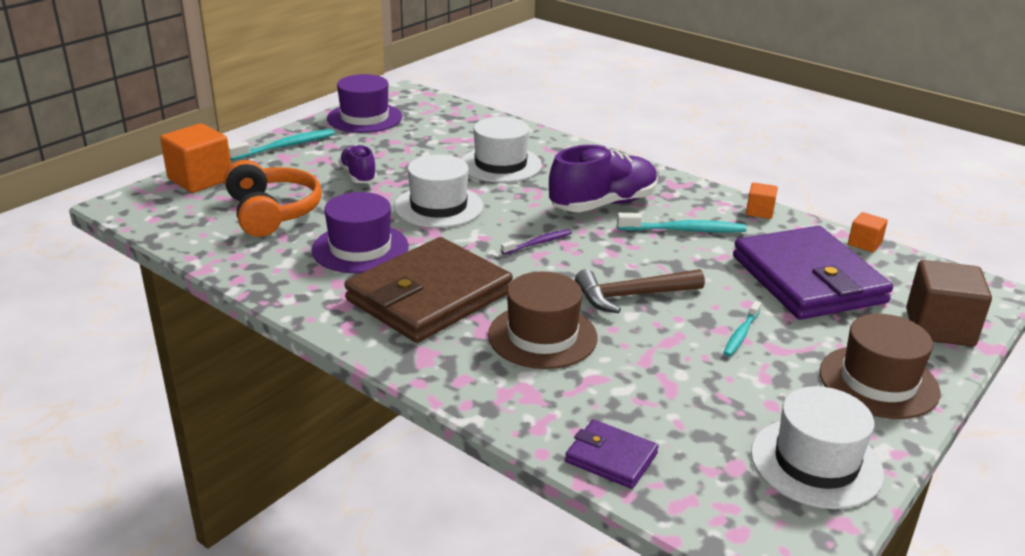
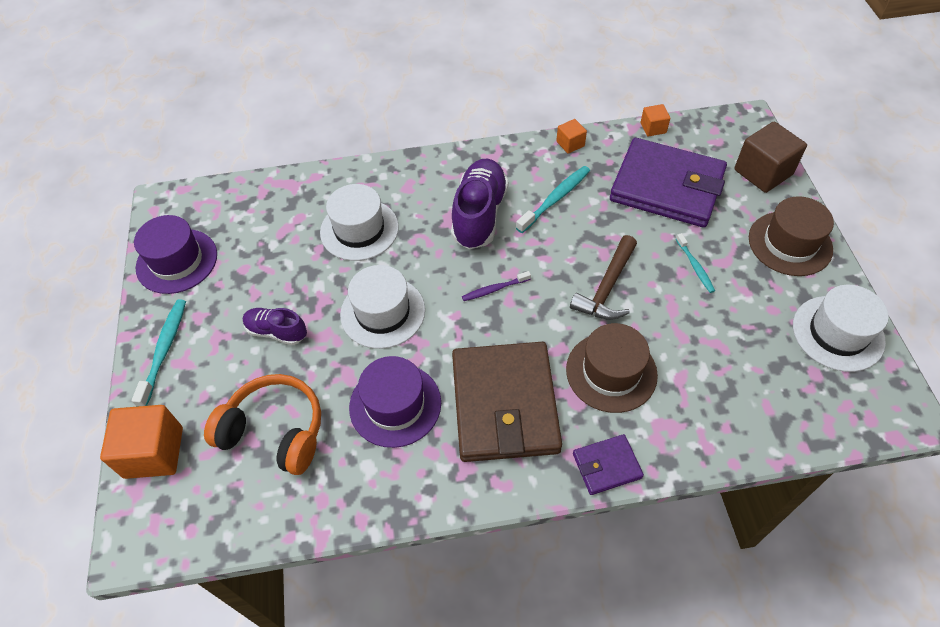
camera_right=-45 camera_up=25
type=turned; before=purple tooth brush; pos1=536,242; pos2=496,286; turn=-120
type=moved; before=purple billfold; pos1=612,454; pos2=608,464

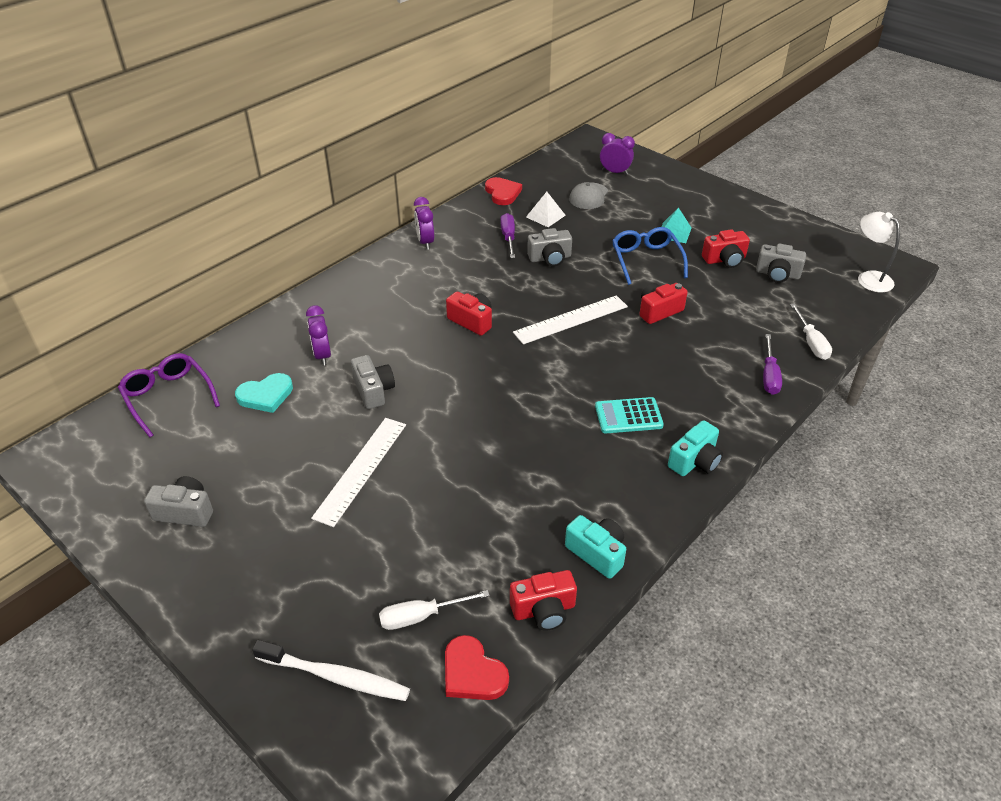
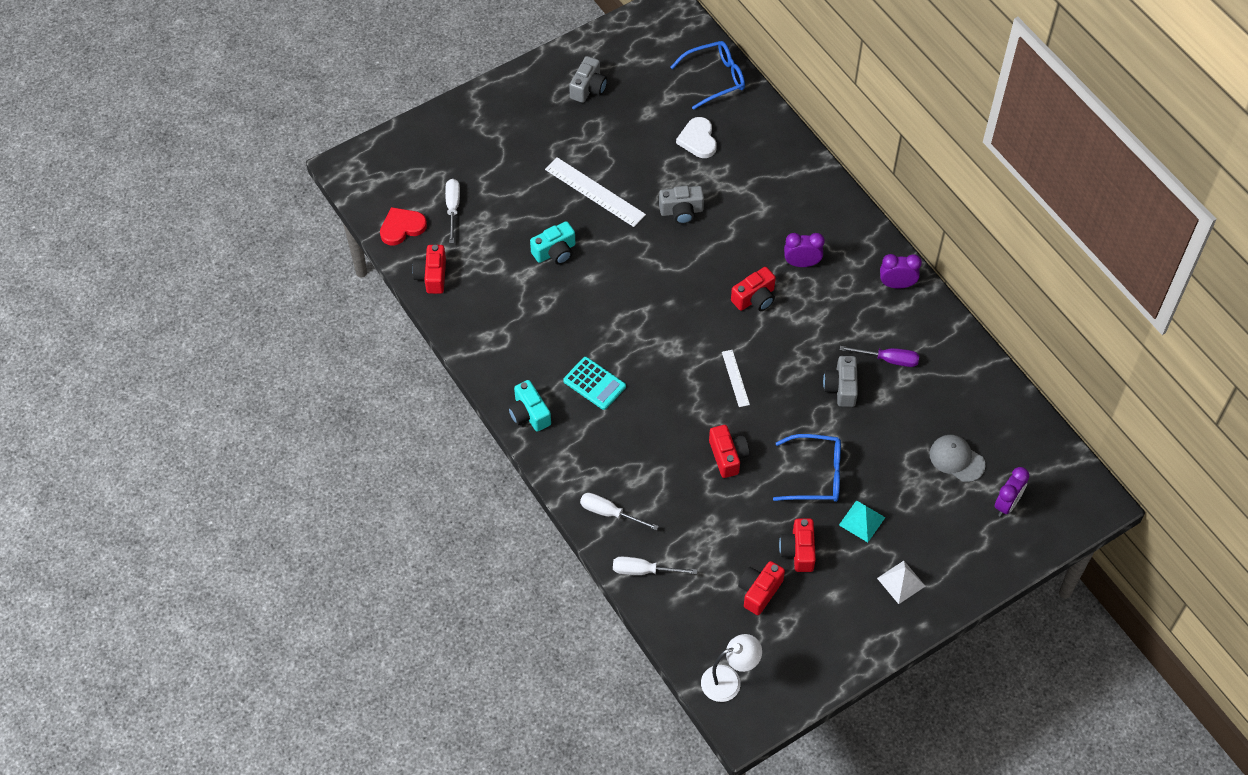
camera_right=105 camera_up=15
type=recoloured; before=purple glasses; after=cobalt glasses; pos1=169,395; pos2=707,75
type=recoloured; before=turquoise heart shape; after=pure white heart shape; pos1=264,393; pos2=696,137
type=removed; before=pure white tooth brush; pos1=331,670
type=moved; before=purple bedside clock; pos1=318,335; pos2=804,250
type=removed; before=crimson heart shape; pos1=503,191
type=resized; before=pure white measuring stick; pos1=570,320; pos2=736,378; scale=0.55
type=moved; before=pure white solid pyramid; pos1=546,209; pos2=901,582
type=moved; before=turquoise compact camera; pos1=595,547; pos2=552,243
type=turned; before=turquoise pocket calculator; pos1=629,415; pos2=594,383; turn=120
type=recoloured; before=ash-grey compact camera; after=crimson compact camera; pos1=781,263; pos2=761,588
type=recoloured; before=purple screwdriver; after=pure white screwdriver; pos1=772,364; pos2=619,512

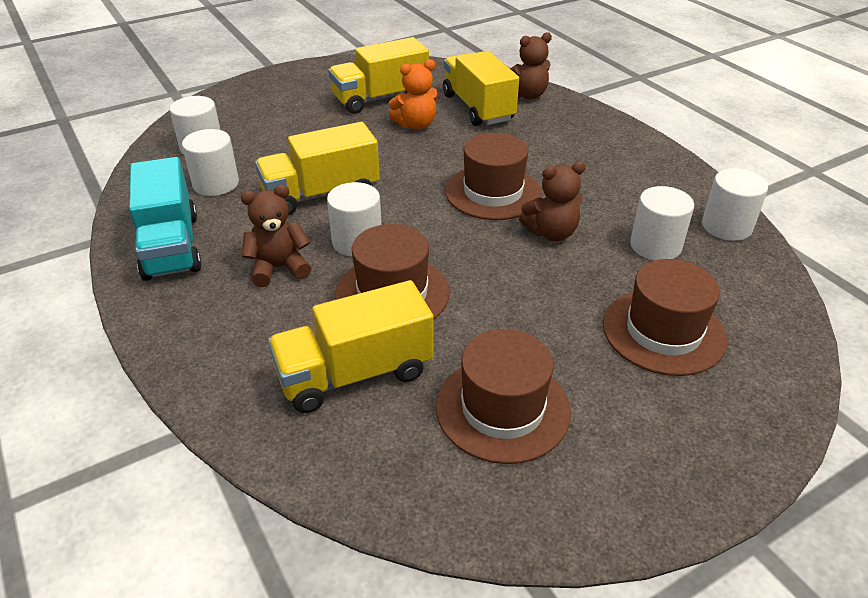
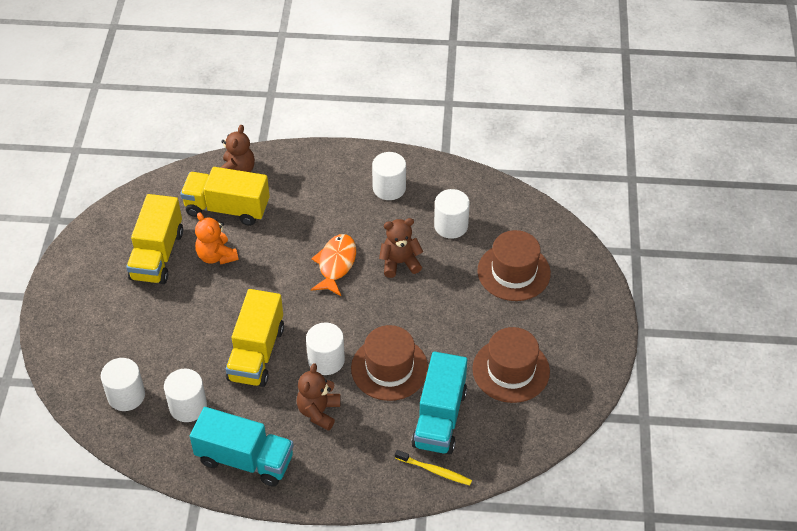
camera_right=-55 camera_up=10
type=recoloured; before=bright yellow toy truck; after=turquoise toy truck; pos1=351,346; pos2=439,403
type=turned; before=bright orange teddy; pos1=412,94; pos2=217,238; turn=135
type=replaced; before=russet tall hat; after=bright orange fish figure; pos1=493,176; pos2=333,265
type=turned; before=russet teddy; pos1=552,201; pos2=401,248; turn=-120
type=moved; before=pure white solid cylinder; pos1=735,204; pos2=389,176
type=added; after=bright yellow tooth brush; pos2=433,468

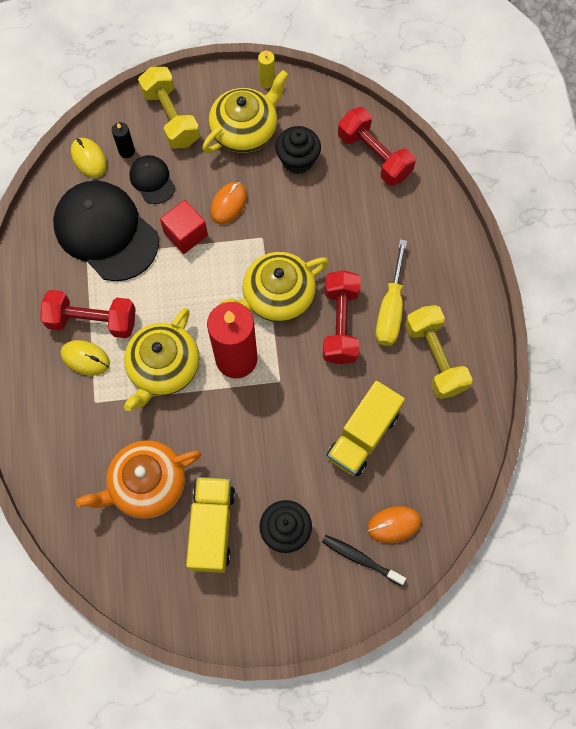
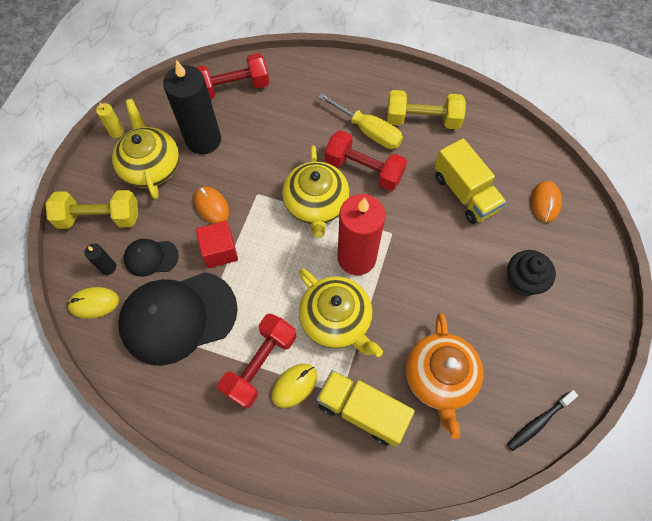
camera_right=-65 camera_up=-5
type=moved; before=bright yellow toy truck; pos1=210,525; pos2=365,408
type=replaced; before=black muffin; after=black candle; pos1=298,150; pos2=192,107
type=moved; before=black tooth brush; pos1=364,560; pos2=542,420

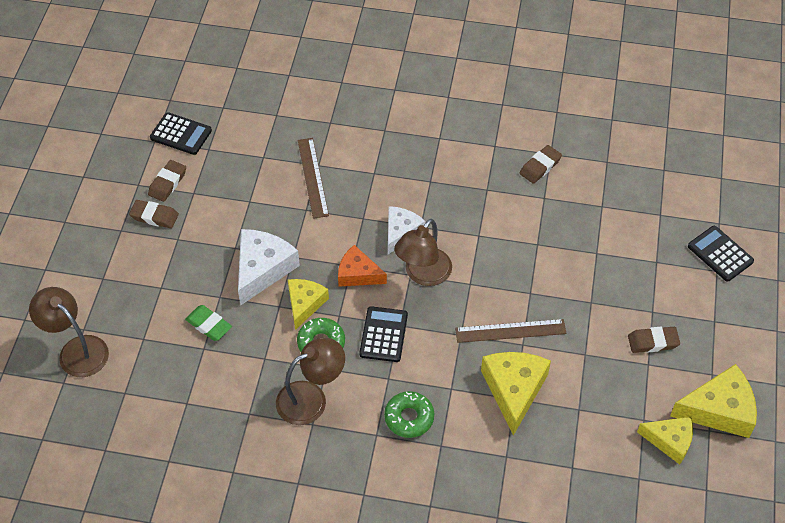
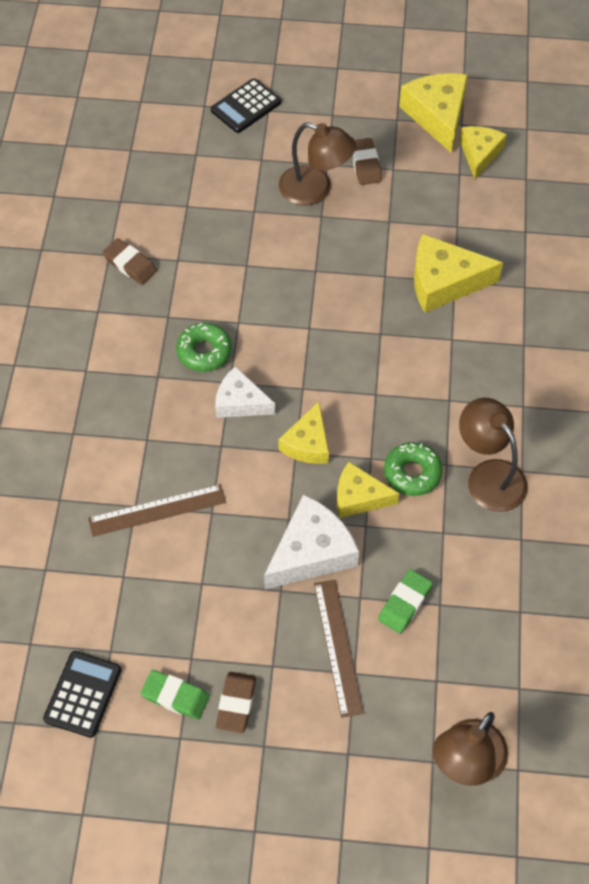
camera_right=-95 camera_up=5
type=recoloured; before=russet gum eraser; after=green gum eraser; pos1=167,181; pos2=175,695
type=turned; before=pure white cheese; pos1=269,267; pos2=311,541; turn=120
type=recoloured; before=bright orange cheese; after=bright yellow cheese; pos1=362,266; pos2=303,433
type=removed; before=black pocket calculator; pos1=383,334
type=moved; before=green glazed donut; pos1=409,414; pos2=204,347
type=moved; before=russet desk lamp; pos1=423,252; pos2=317,164
type=moved; before=russet measuring stick; pos1=511,331; pos2=339,649

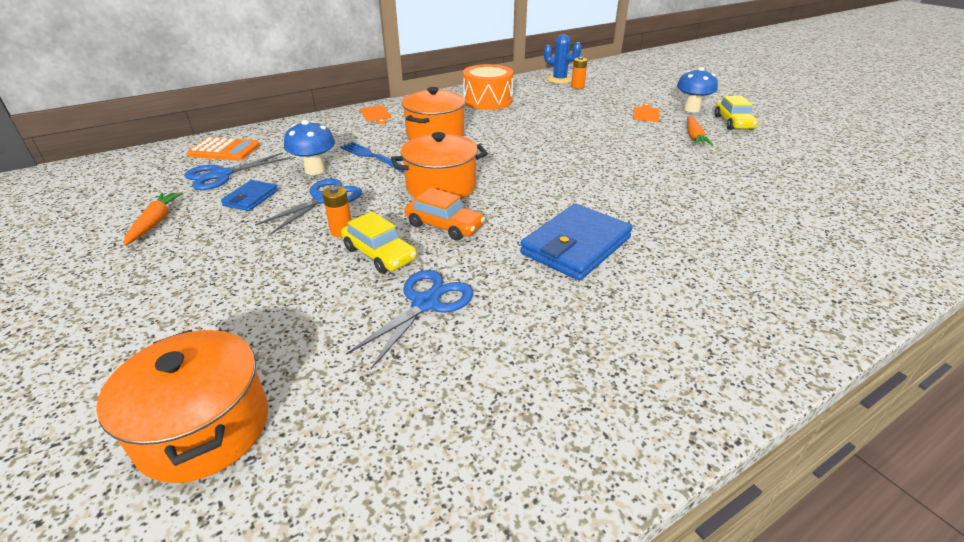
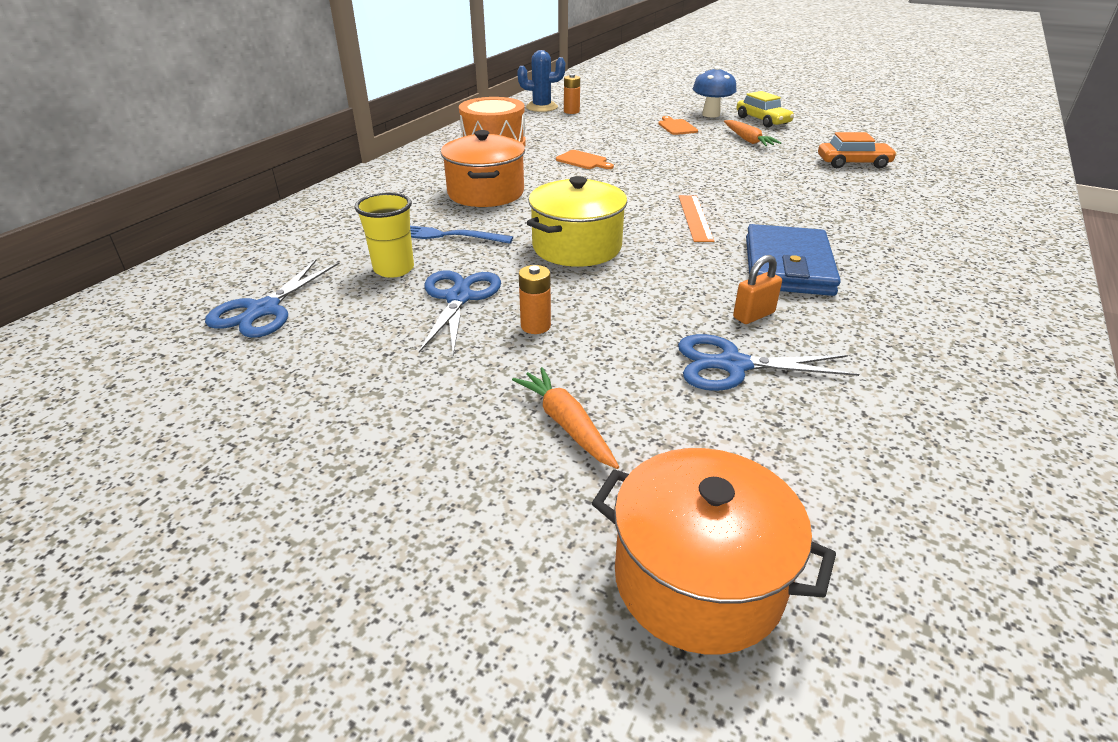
camera_right=-30 camera_up=0
type=moved; before=bright orange root vegetable; pos1=153,219; pos2=565,418
type=removed; before=bright orange pocket calculator; pos1=223,149
type=removed; before=cobalt billfold; pos1=249,195
type=replaced; before=cobalt mushroom; after=bright yellow cup; pos1=309,147; pos2=384,235
type=removed; before=bright yellow automobile; pos1=379,242
type=turned; before=cobalt shears; pos1=409,319; pos2=768,362; turn=-90
type=moved; before=bright orange chopping board; pos1=375,114; pos2=585,159
type=recoloured; before=bright orange cooking pot; after=bright yellow cooking pot; pos1=439,165; pos2=577,221
type=moved; before=bright orange automobile; pos1=444,214; pos2=857,150
type=added; after=bright orange measuring stick; pos2=696,218
type=added; after=bright orange padlock; pos2=757,289

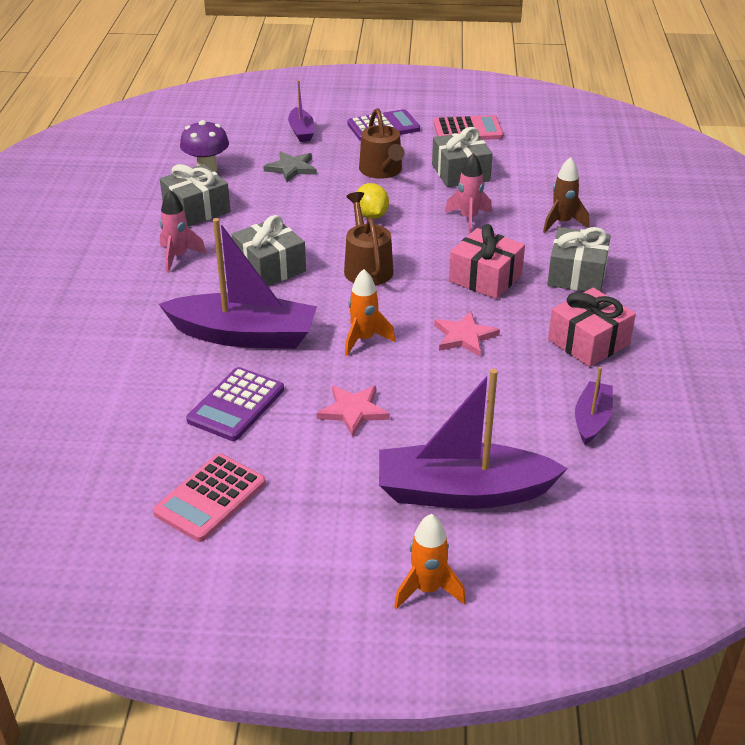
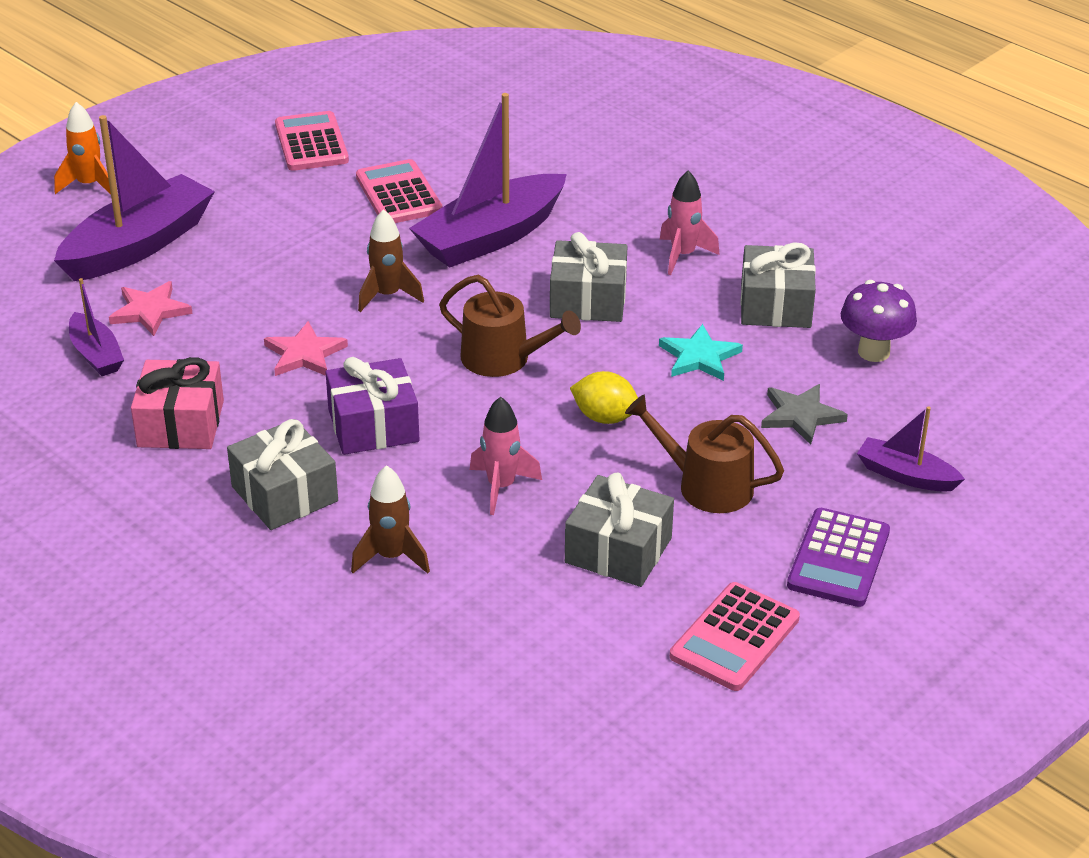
camera_right=130 camera_up=0
type=recoloured; before=purple pocket calculator; after=pink pocket calculator; pos1=235,404; pos2=399,191
type=moved; before=pink star shape; pos1=353,411; pos2=151,308
type=recoloured; before=bright orange rocket; after=russet rocket; pos1=370,312; pos2=391,260
type=recoloured; before=pink present; after=purple present; pos1=487,261; pos2=373,406
type=added; after=turquoise star shape; pos2=701,352

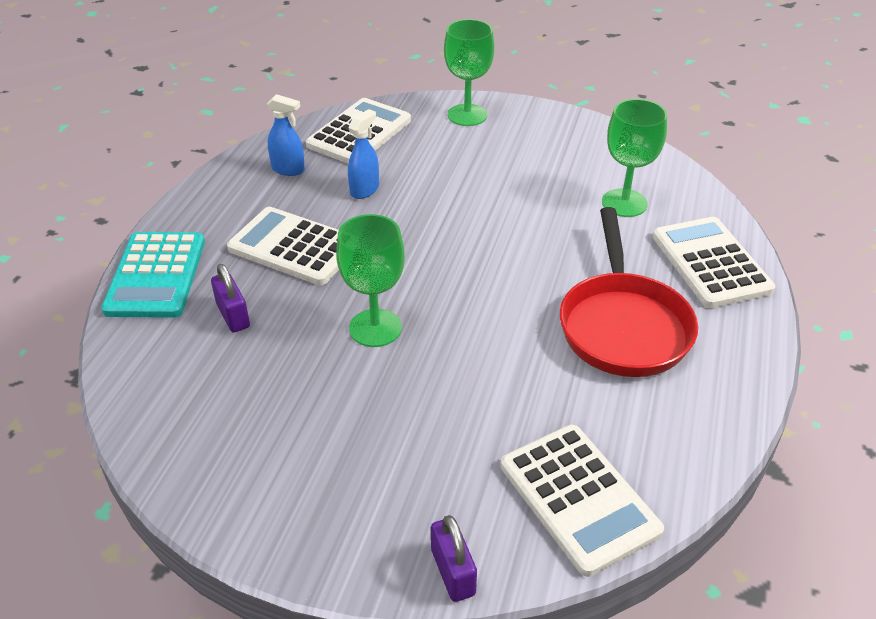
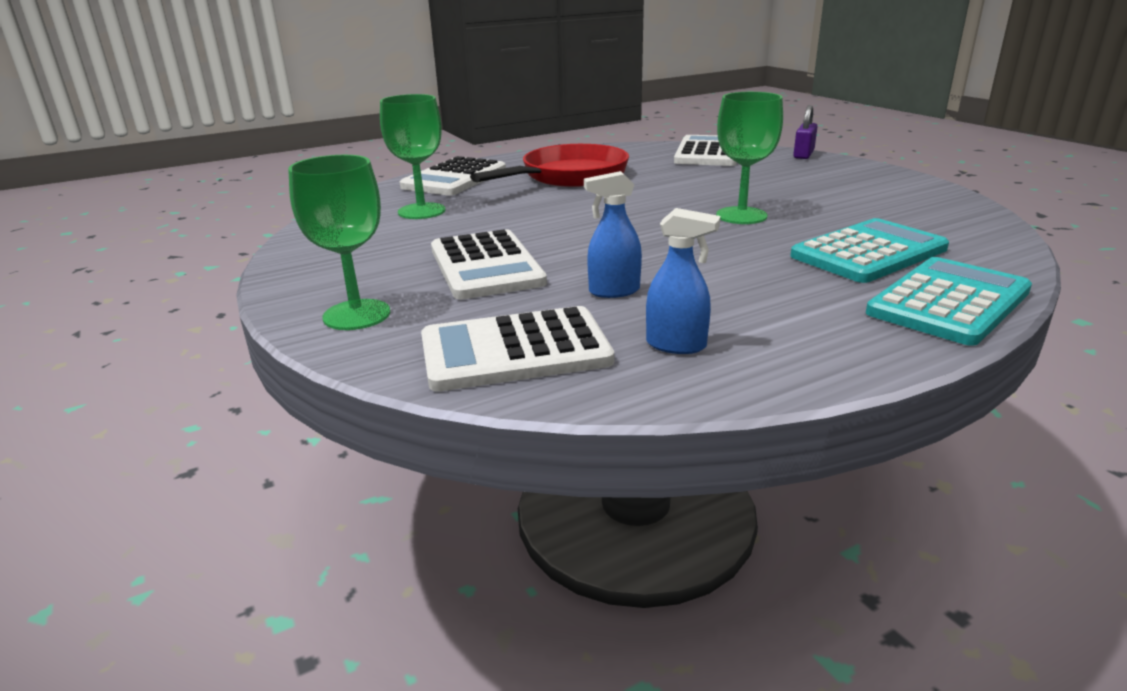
camera_right=-135 camera_up=-15
type=replaced; before=purple padlock; after=turquoise pocket calculator; pos1=230,298; pos2=869,250
type=moved; before=pure white pocket calculator; pos1=283,246; pos2=489,264
type=turned; before=cobalt spray cleaner; pos1=286,135; pos2=683,281; turn=135

